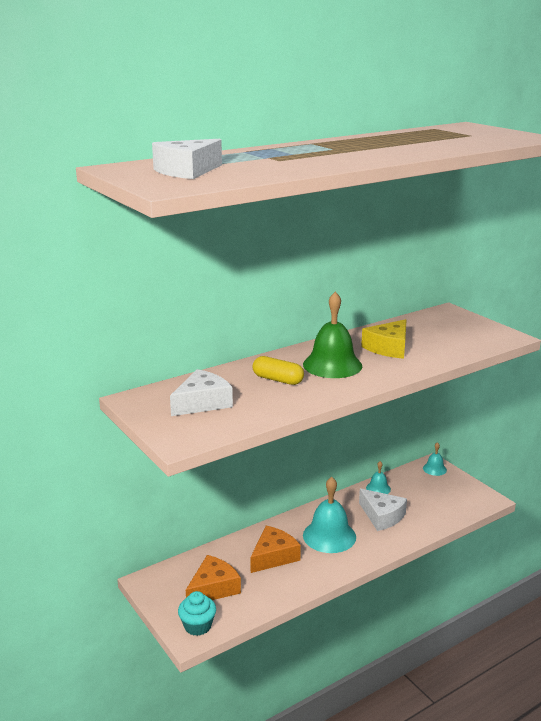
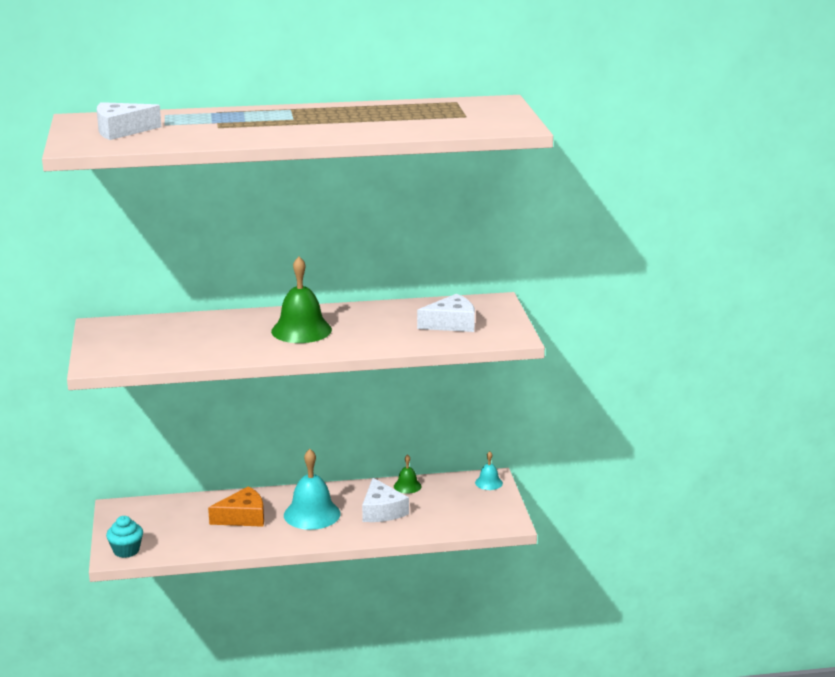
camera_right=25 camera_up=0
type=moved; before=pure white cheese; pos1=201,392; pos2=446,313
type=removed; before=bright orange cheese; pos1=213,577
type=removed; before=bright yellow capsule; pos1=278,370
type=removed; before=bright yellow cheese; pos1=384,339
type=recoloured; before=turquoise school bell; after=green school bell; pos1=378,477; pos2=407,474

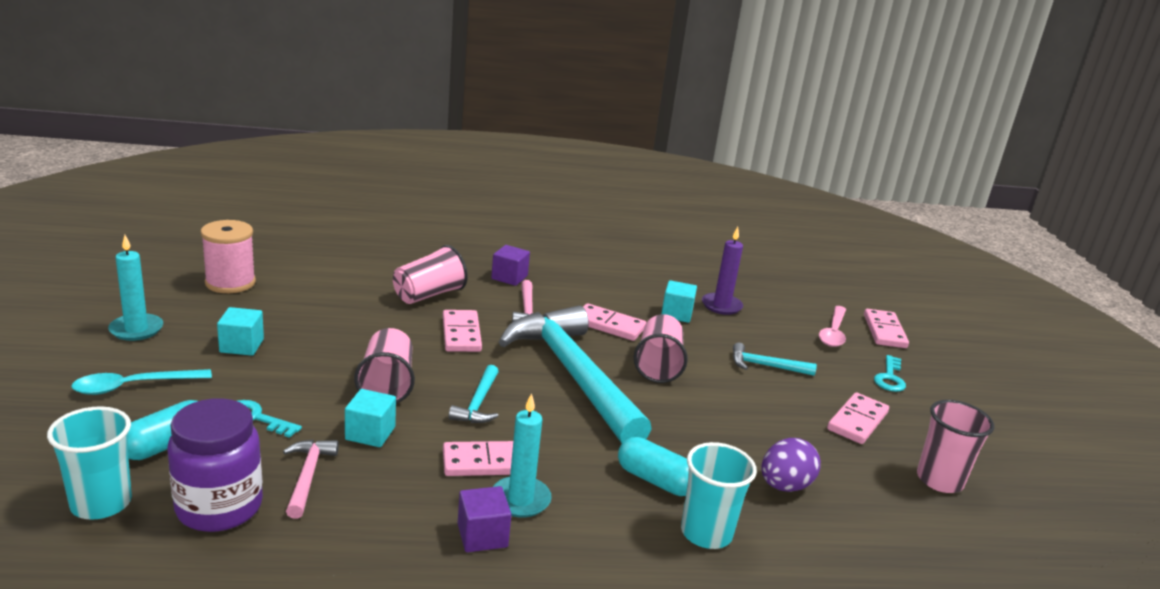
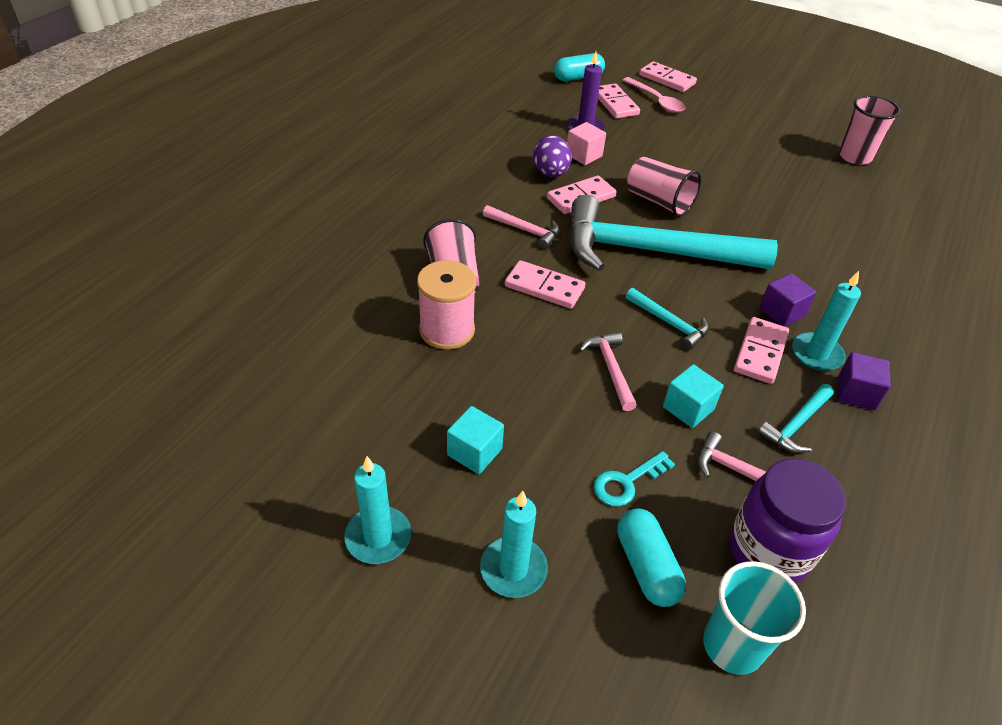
camera_right=-55 camera_up=20
type=replaced; before=turquoise teaspoon; after=turquoise candle; pos1=141,382; pos2=514,544
type=moved; before=pink reel of thread; pos1=228,256; pos2=446,305
type=replaced; before=pink cup; after=pink claw hammer; pos1=384,366; pos2=608,371
type=moved; before=purple block; pos1=510,265; pos2=788,300
type=moved; before=turquoise capsule; pos1=653,466; pos2=579,67
type=recoloured; before=turquoise block; after=pink block; pos1=679,301; pos2=586,143
type=removed; before=turquoise cup; pos1=719,495
type=moved; before=turquoise claw hammer; pos1=775,359; pos2=796,418
type=moved; before=purple egg; pos1=791,465; pos2=552,156
type=moved; before=pink domino tile; pos1=858,418; pos2=619,101
type=removed; before=turquoise latchkey; pos1=890,373

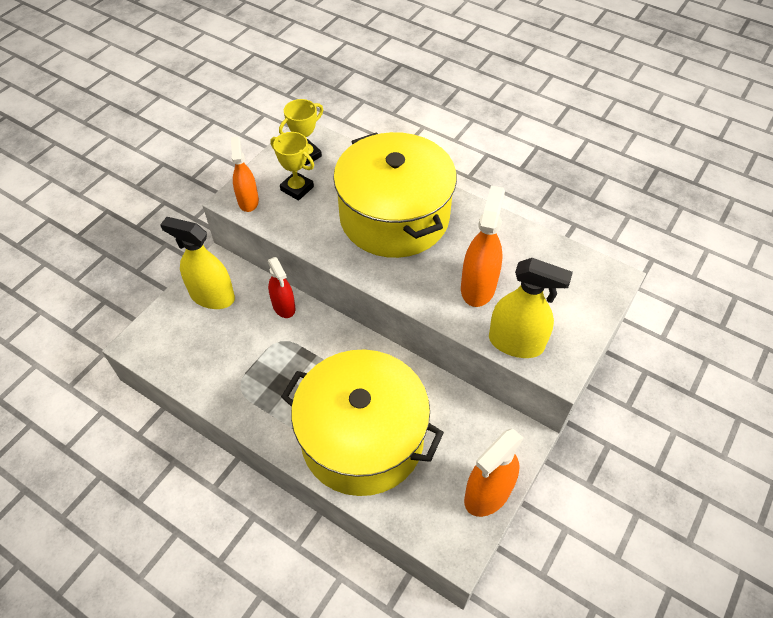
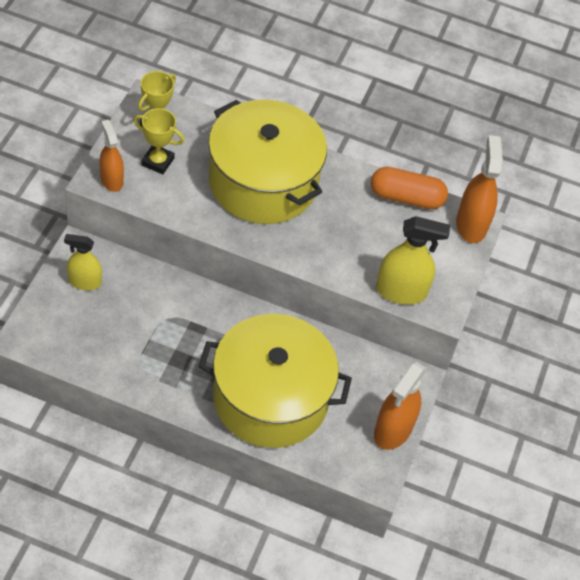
camera_right=-20 camera_up=0
type=resized; before=bright yellow spray cleaner; pos1=197,263; pos2=83,262; scale=0.66
type=removed; before=crimson spray cleaner; pos1=281,287
type=moved; before=bright orange spray cleaner; pos1=483,246; pos2=479,189
type=added; after=bright orange capsule; pos2=409,188

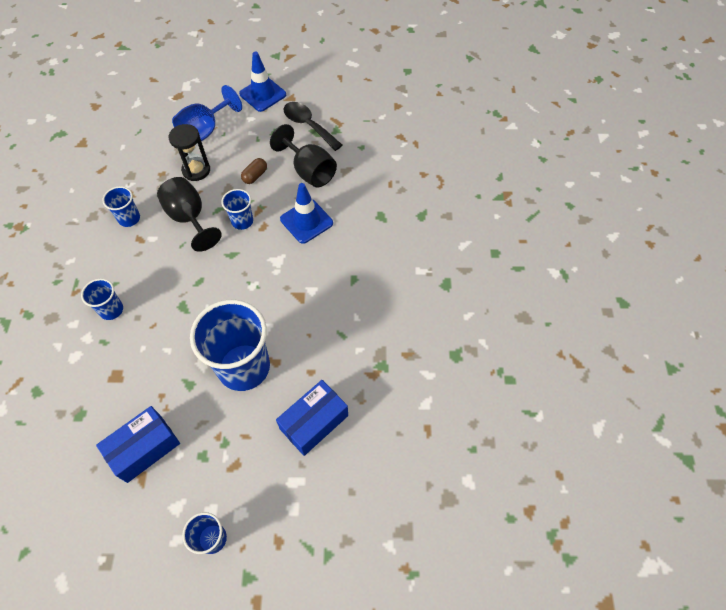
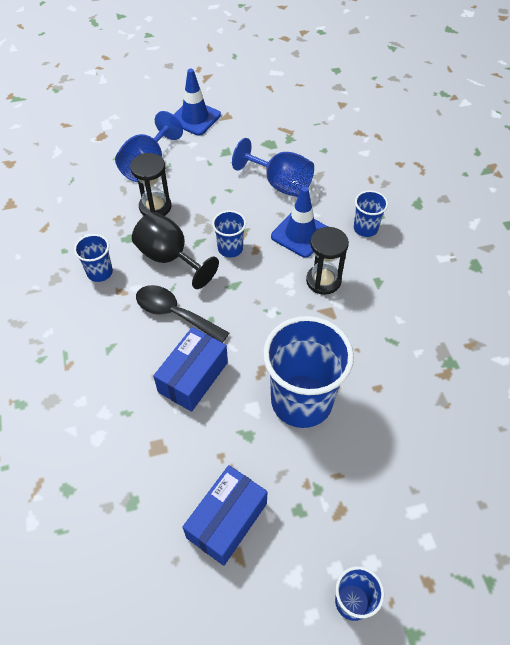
camera_right=-15 camera_up=-5
type=moved; before=cobalt cup; pos1=102,299; pos2=371,213
type=removed; before=russet capsule; pos1=254,171
type=recoloured; before=black chalice; after=cobalt chalice; pos1=303,156; pos2=273,167
type=moved; before=cobalt parcel; pos1=312,418; pos2=190,369
type=moved; before=black teaspoon; pos1=313,126; pos2=182,314
type=added; after=black sand timer; pos2=327,261

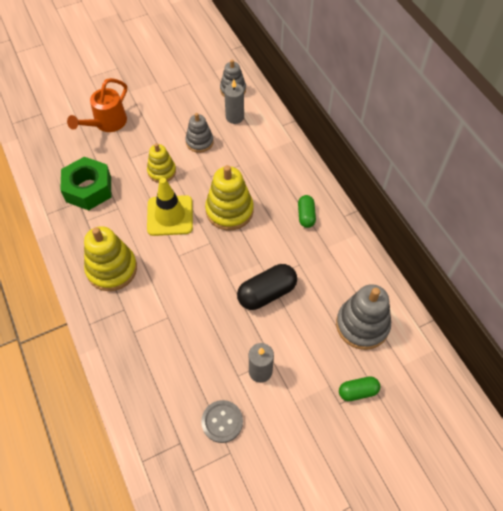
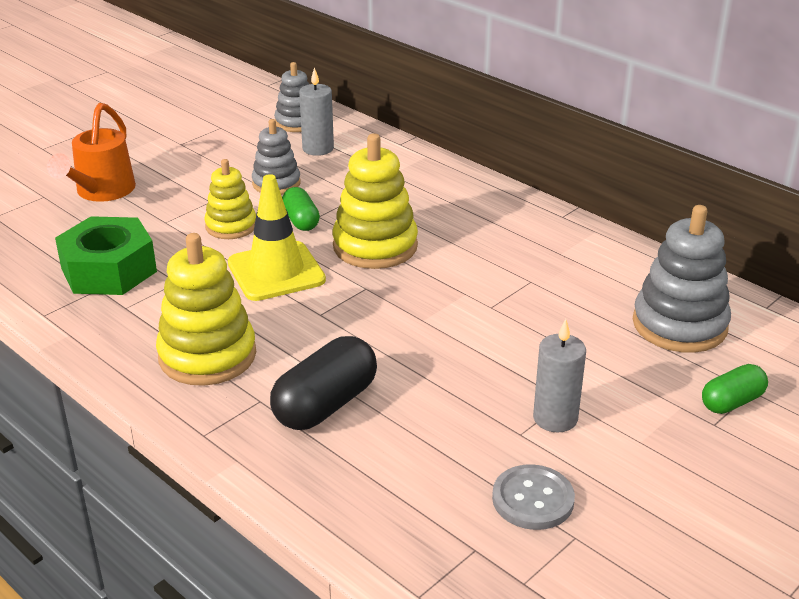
camera_right=-20 camera_up=-25
type=moved; before=black capsule; pos1=267,287; pos2=323,383
type=moved; before=green capsule; pos1=307,211; pos2=301,209

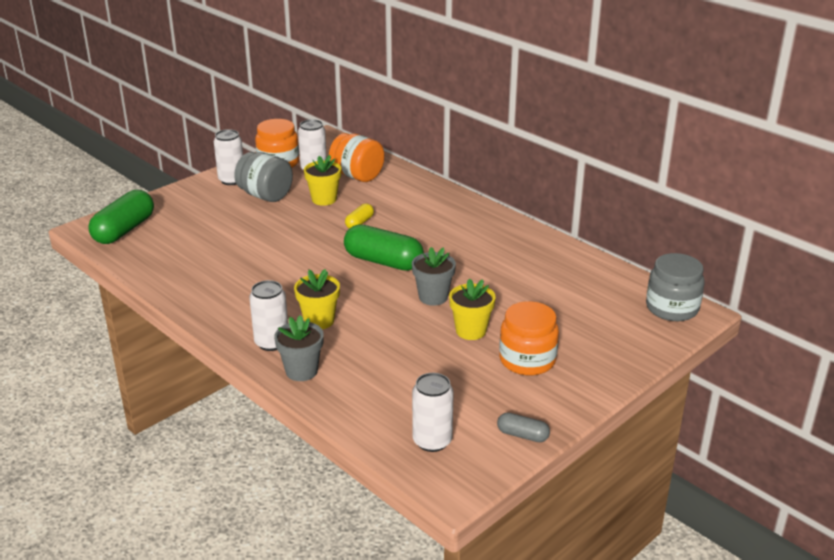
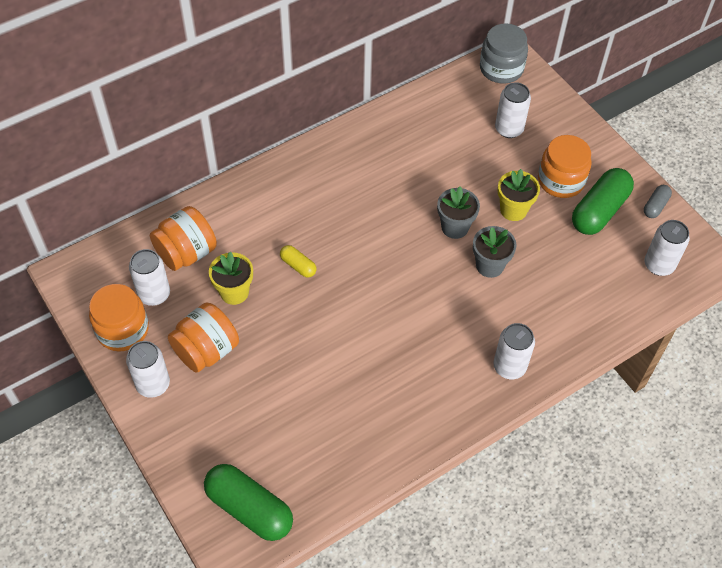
camera_right=-80 camera_up=25
type=recoloured; before=ash-grey jam jar; after=bright orange jam jar; pos1=263,177; pos2=203,338
type=moved; before=ash-grey plant pot; pos1=299,348; pos2=494,252
type=removed; before=bright yellow plant pot; pos1=317,299
type=moved; before=green capsule; pos1=384,248; pos2=603,201
type=added; after=pure white can; pos2=513,110

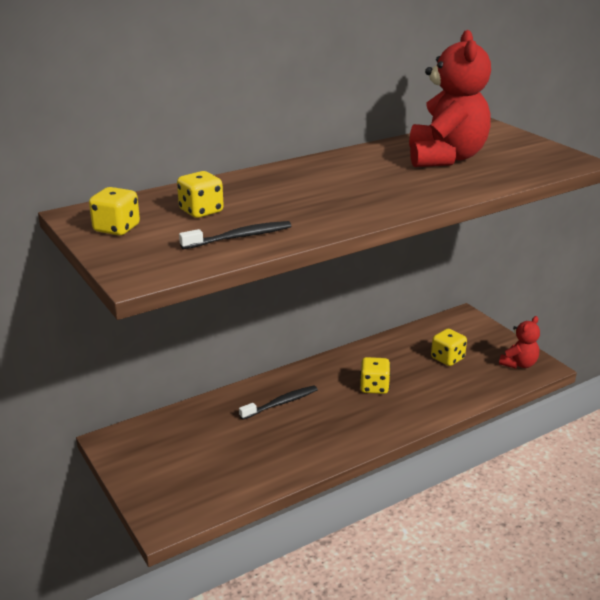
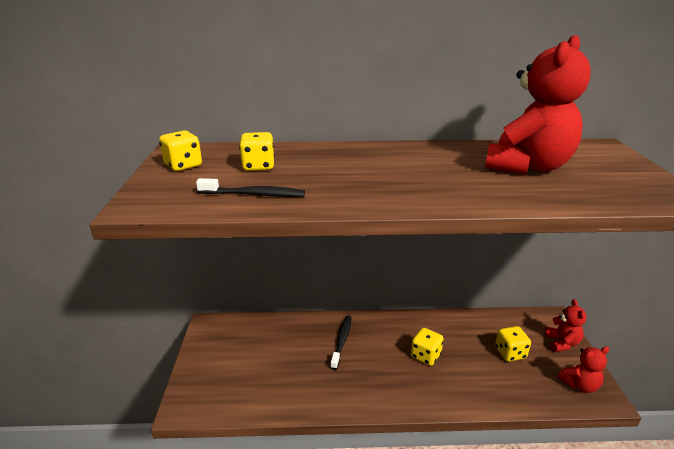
camera_right=30 camera_up=0
type=turned; before=black tooth brush; pos1=278,402; pos2=341,342; turn=-75
type=added; after=crimson teddy; pos2=566,325

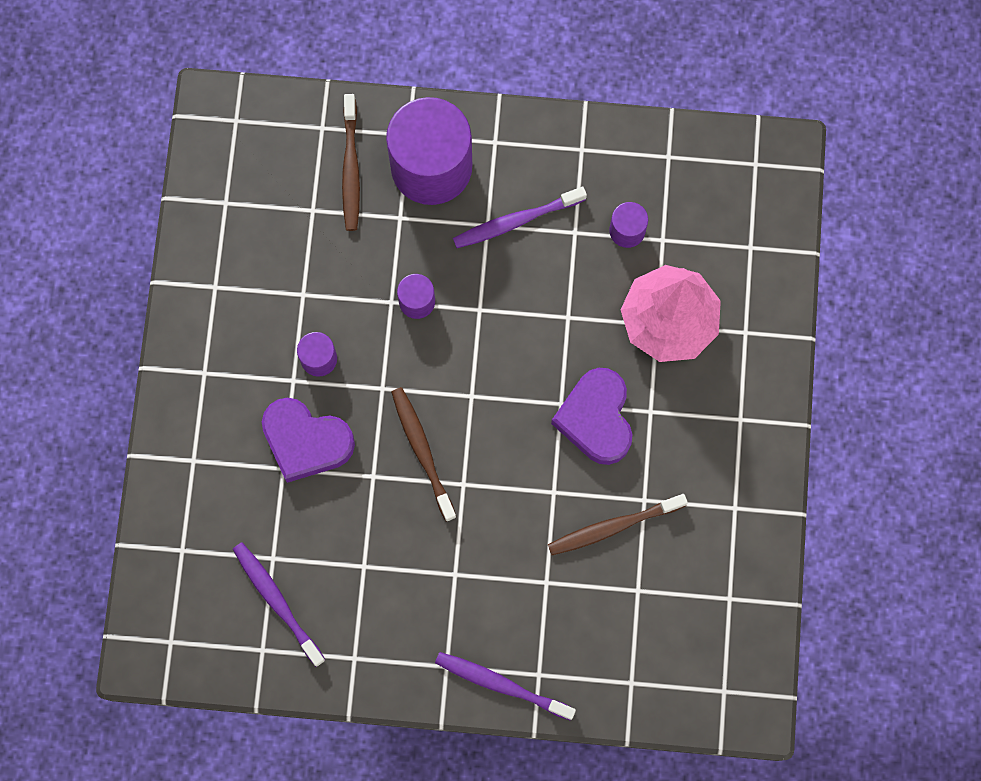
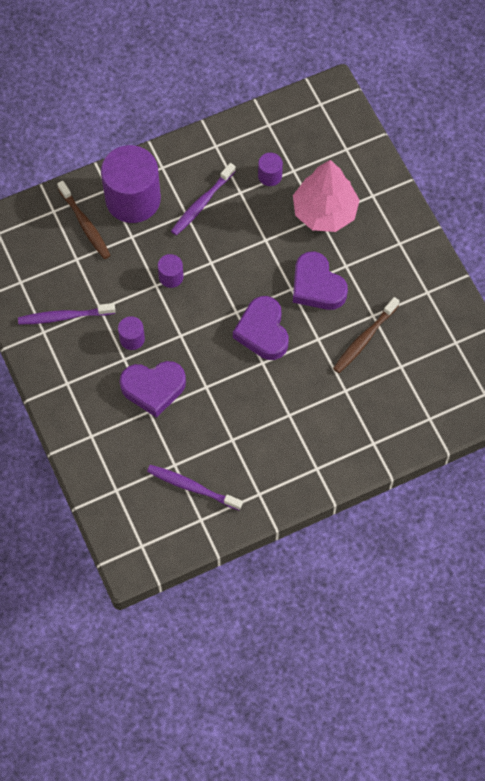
camera_right=-30 camera_up=-10
type=removed; before=russet tooth brush; pos1=423,454
type=moved; before=purple tooth brush; pos1=505,686; pos2=66,313
type=added; after=purple heart shape; pos2=260,328

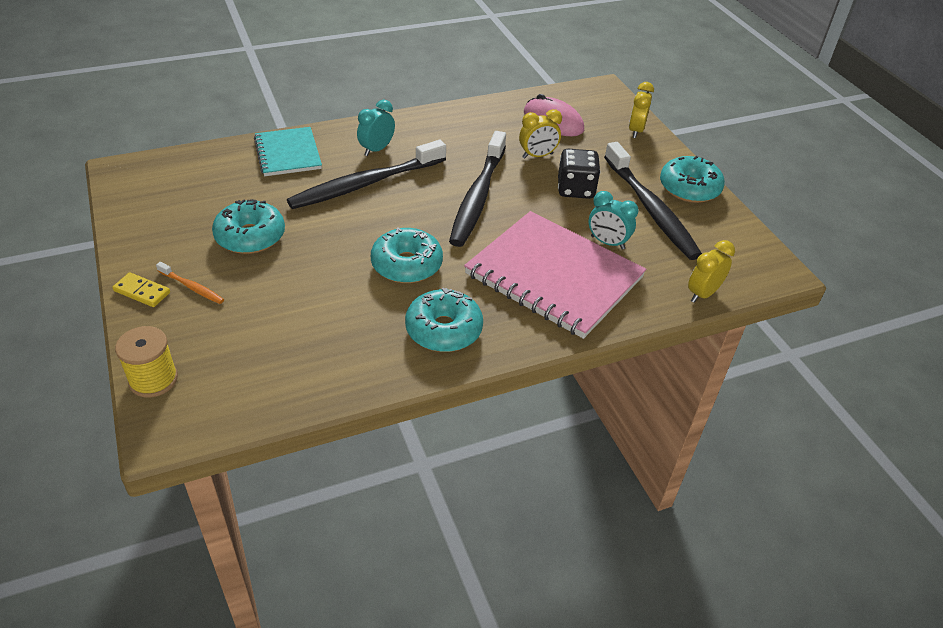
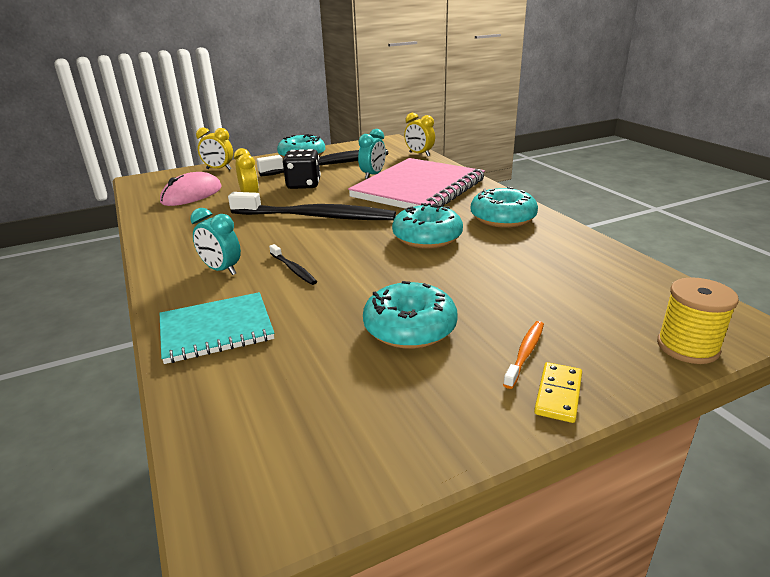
camera_right=-90 camera_up=-15
type=resized; before=black tooth brush; pos1=366,174; pos2=293,264; scale=0.42

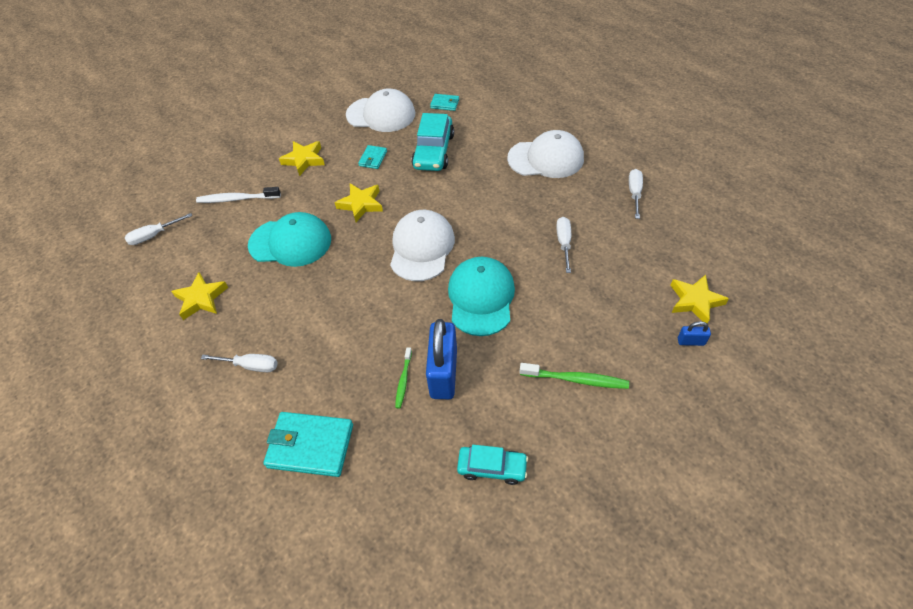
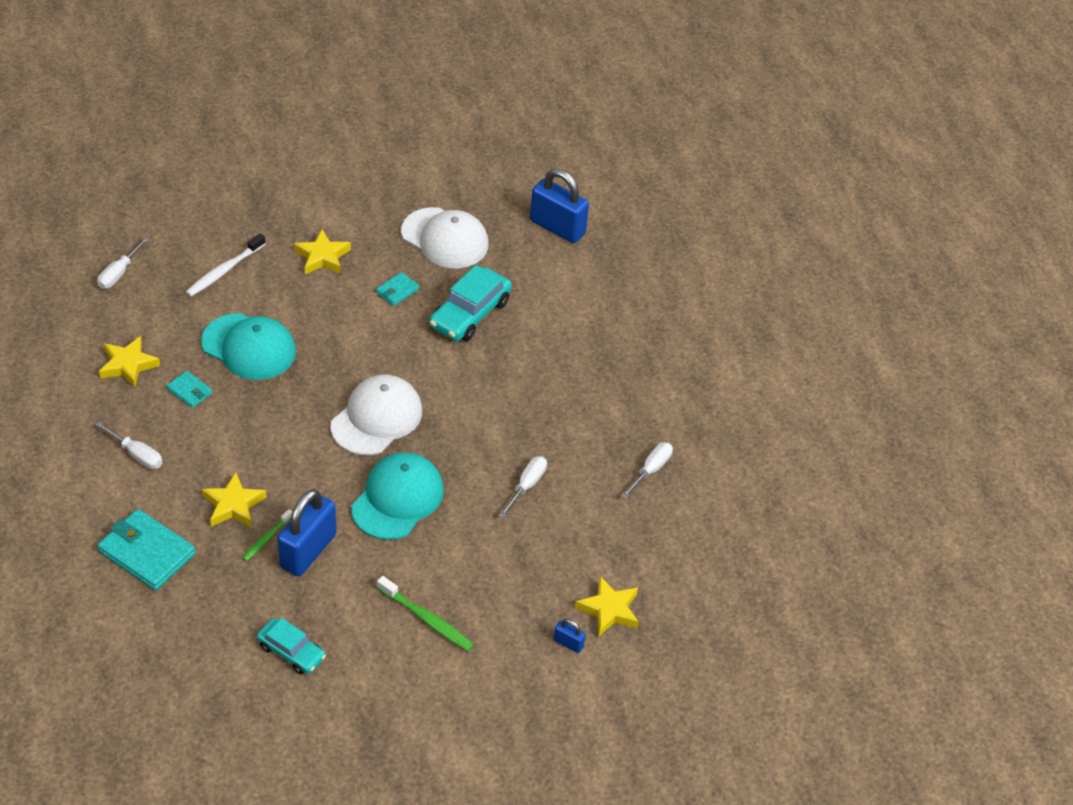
camera_right=20 camera_up=-5
type=turned; before=pure white screwdriver; pos1=158,229; pos2=123,263; turn=-60
type=turned; before=pure white tooth brush; pos1=238,195; pos2=226,265; turn=-75
type=moved; before=bright yellow star shape; pos1=359,202; pos2=234,499
type=moved; before=turquoise billfold; pos1=444,102; pos2=189,389
type=removed; before=pure white peaked cap; pos1=545,154
type=added; after=cobalt padlock; pos2=559,206

